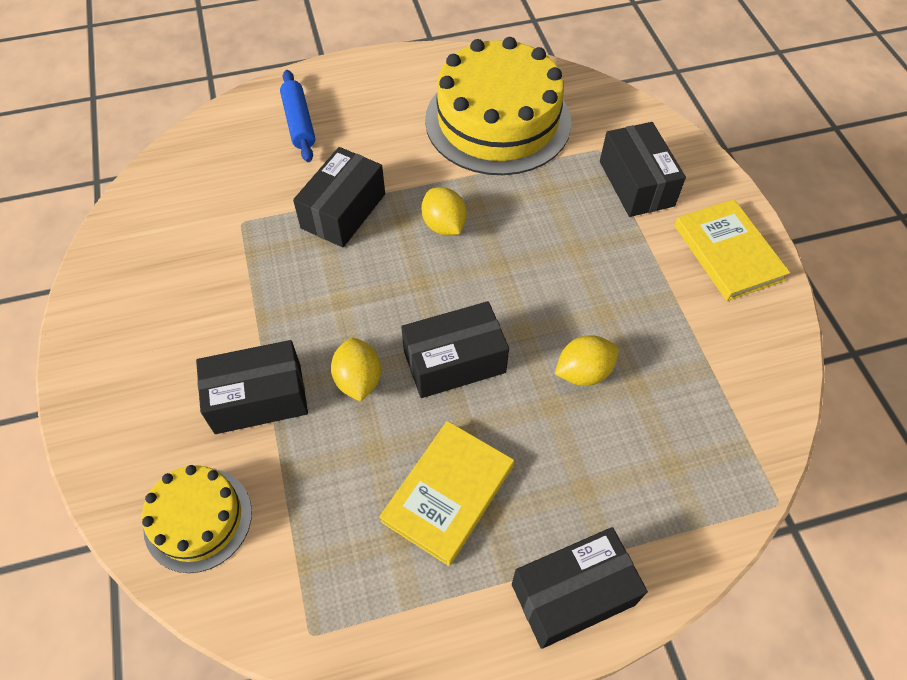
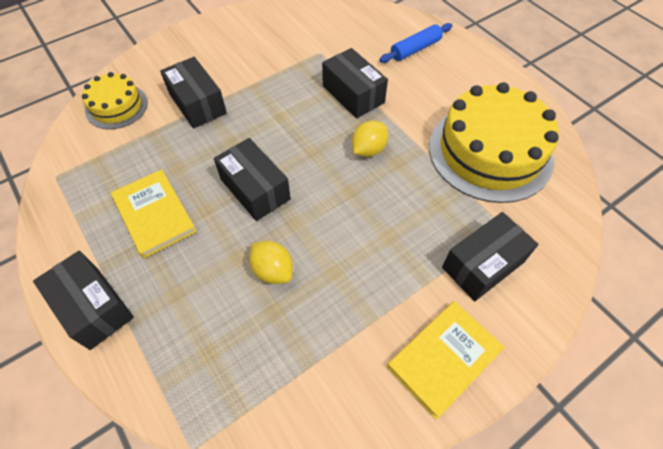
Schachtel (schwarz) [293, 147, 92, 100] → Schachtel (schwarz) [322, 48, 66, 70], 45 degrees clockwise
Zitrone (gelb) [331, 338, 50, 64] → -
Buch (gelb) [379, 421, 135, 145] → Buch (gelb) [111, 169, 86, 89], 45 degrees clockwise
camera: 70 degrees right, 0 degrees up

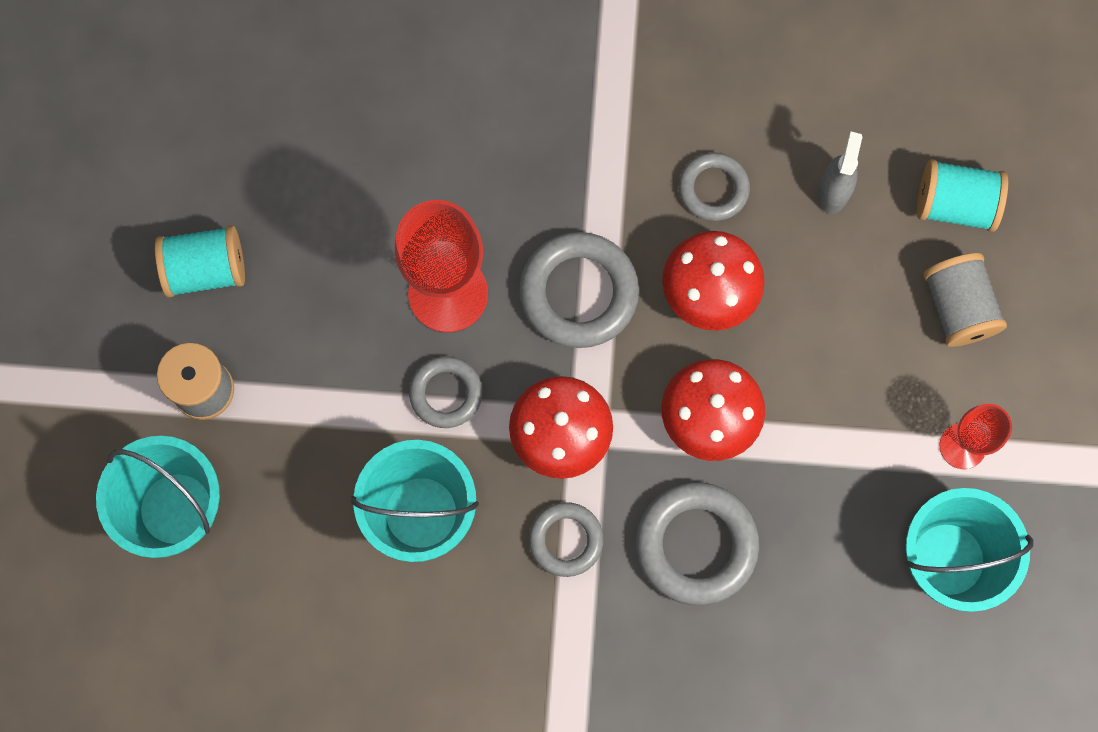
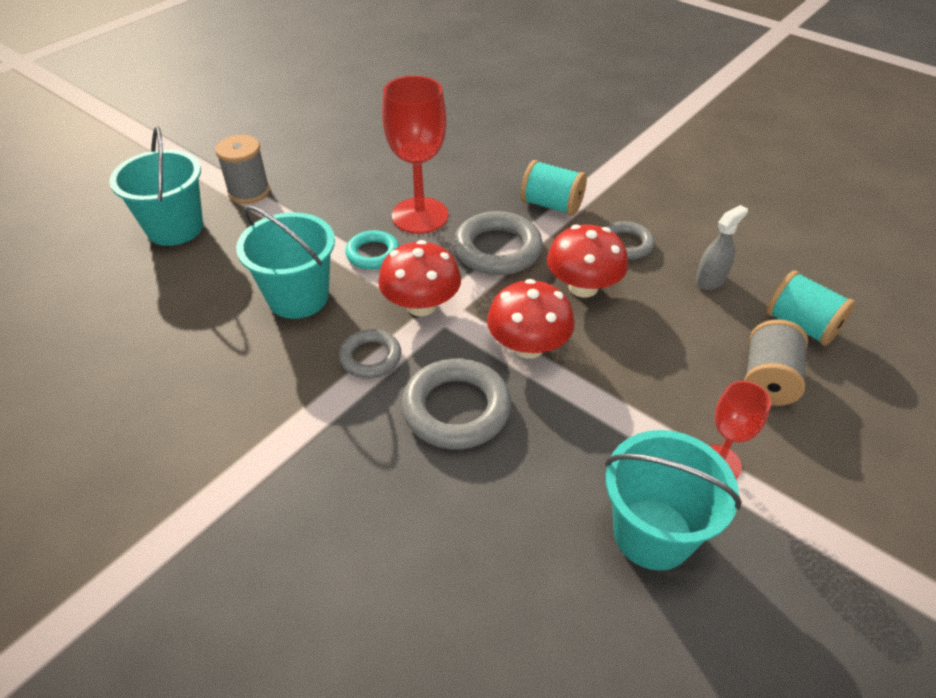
Garnrolle (türkis) [155, 225, 90, 72] → Garnrolle (türkis) [521, 160, 66, 56], moved
Ring (grau) [409, 356, 74, 72] → Ring (türkis) [345, 230, 55, 39]
camera: 35 degrees right, 30 degrees down

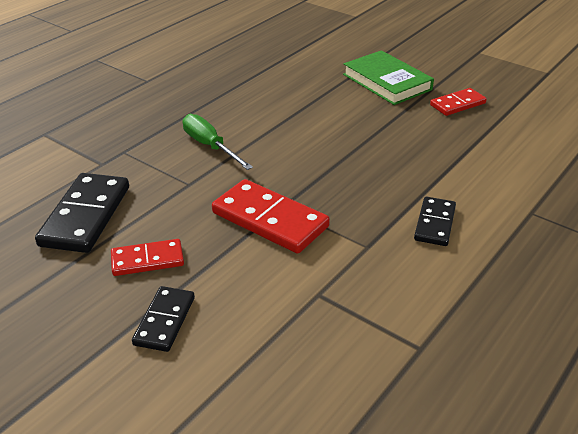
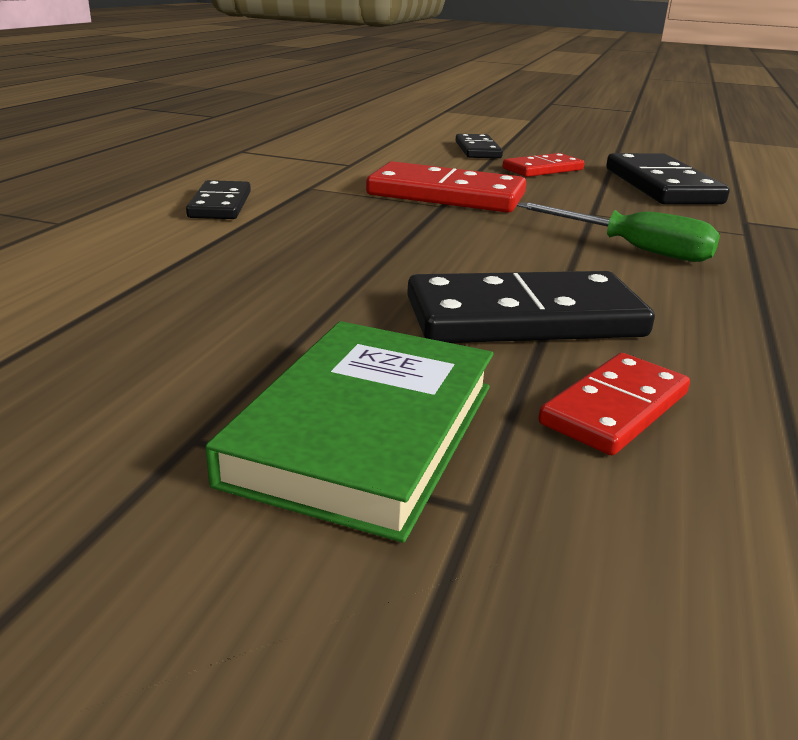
Buch (grün) [343, 50, 91, 55] → Buch (grün) [205, 321, 288, 222], 75 degrees clockwise
Dominostein (rot) [430, 88, 57, 28] → Dominostein (rot) [538, 353, 152, 102], moved
- → Dominostein (schwarz) [407, 271, 248, 72]
camera: 160 degrees right, 10 degrees down

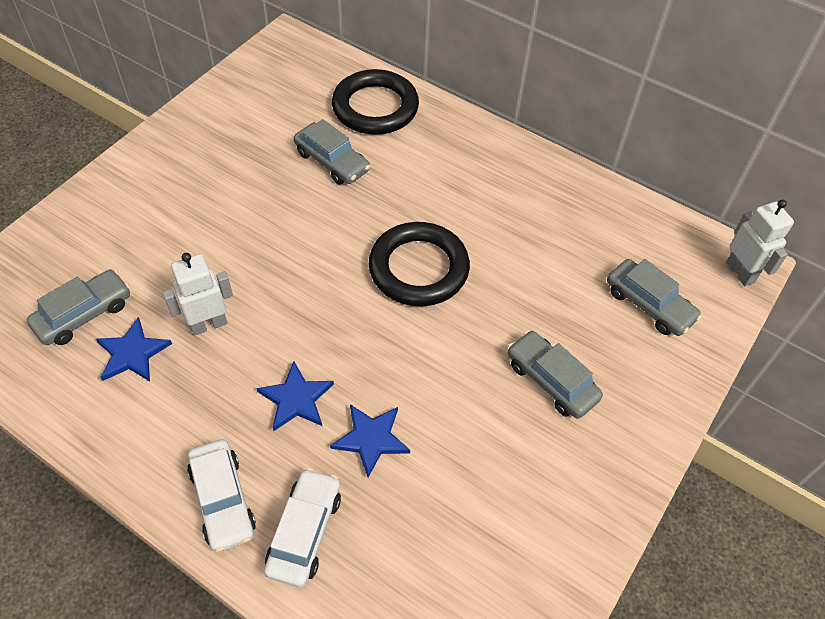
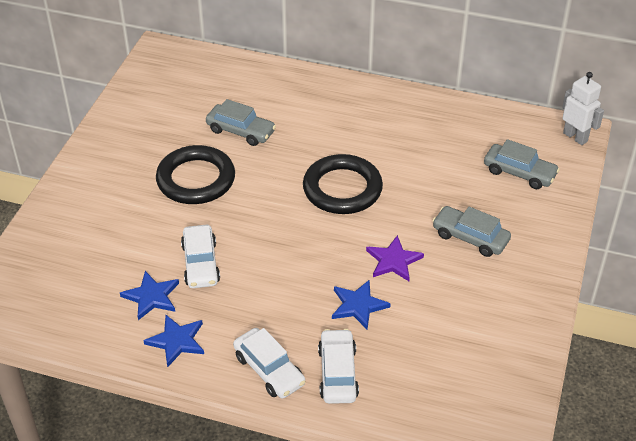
Ring (schwarz) [332, 69, 87, 66] → Ring (schwarz) [156, 145, 79, 59], moved
Roboter (weiß) [163, 253, 70, 82] → Auto (weiß) [181, 225, 39, 63]
Auto (grau) [27, 270, 103, 75] → -
Stern (blau) [256, 361, 78, 70] → Stern (blau) [143, 315, 61, 52], moved
- → Stern (lila) [366, 235, 58, 46]
camera: 15 degrees left, 10 degrees down

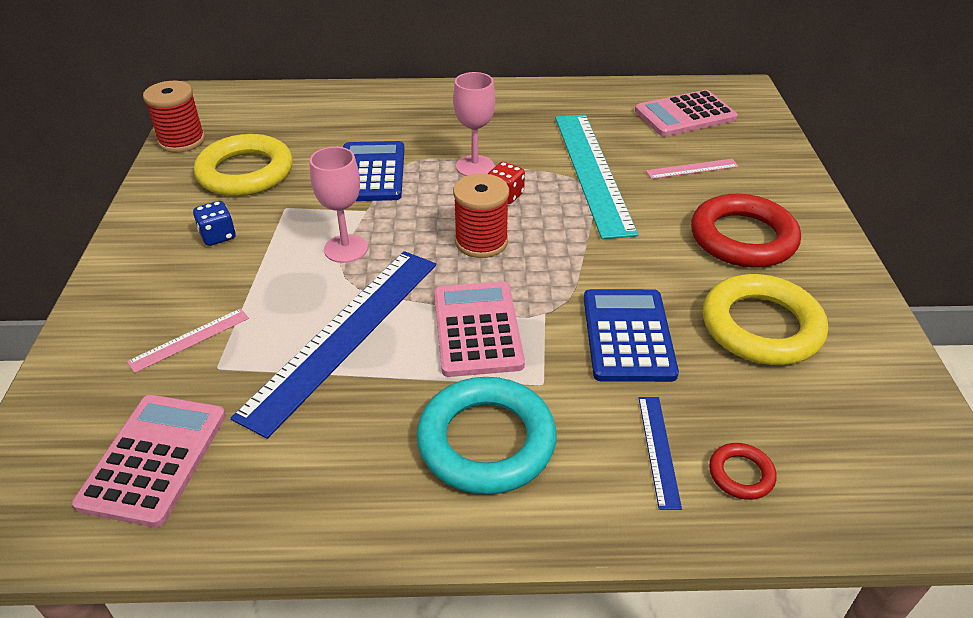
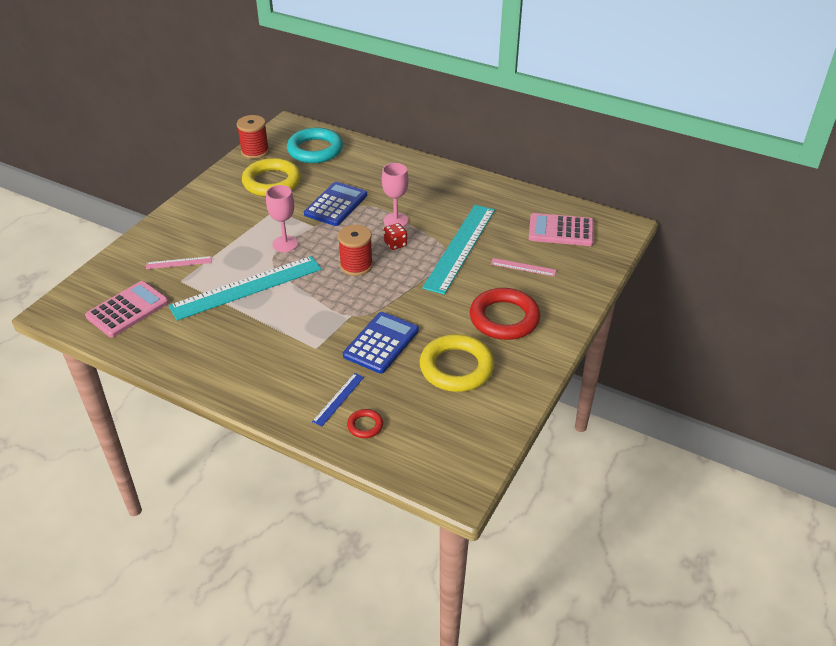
Spielwürfel (blau) [193, 201, 43, 45] → -
Lineal (blau) [231, 251, 205, 188] → Lineal (türkis) [169, 256, 153, 65]
Taschenrechner (rosa) [434, 281, 91, 96] → -
Ring (türkis) [417, 377, 140, 118] → Ring (türkis) [287, 128, 56, 35], moved
camera: 30 degrees right, 0 degrees up

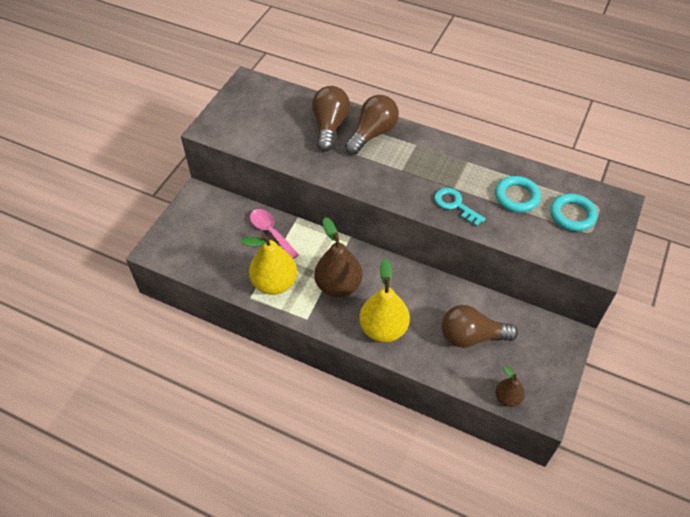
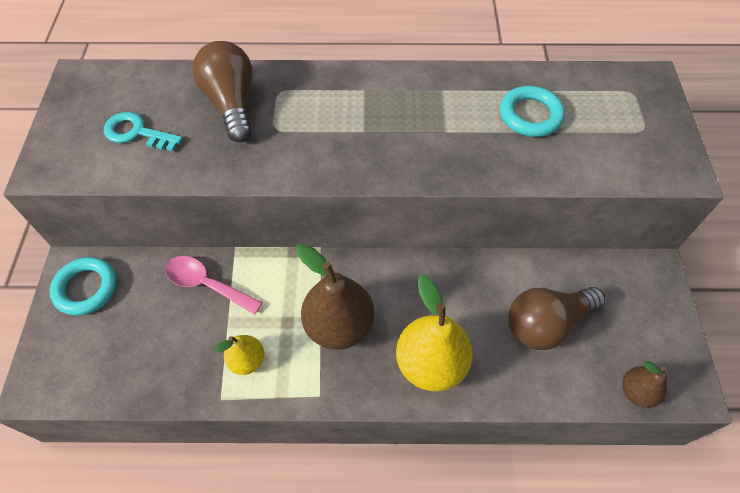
Glühbirne (braun) [345, 95, 54, 60] → -
Schlüssel (türkis) [434, 188, 52, 38] → Schlüssel (türkis) [104, 112, 79, 40], moved
Ring (türkis) [550, 194, 47, 37] → Ring (türkis) [50, 257, 67, 59], moved
Birne (gelb) [241, 234, 56, 61] → Birne (gelb) [215, 335, 49, 40], x0.54
camera: 25 degrees left, 5 degrees up

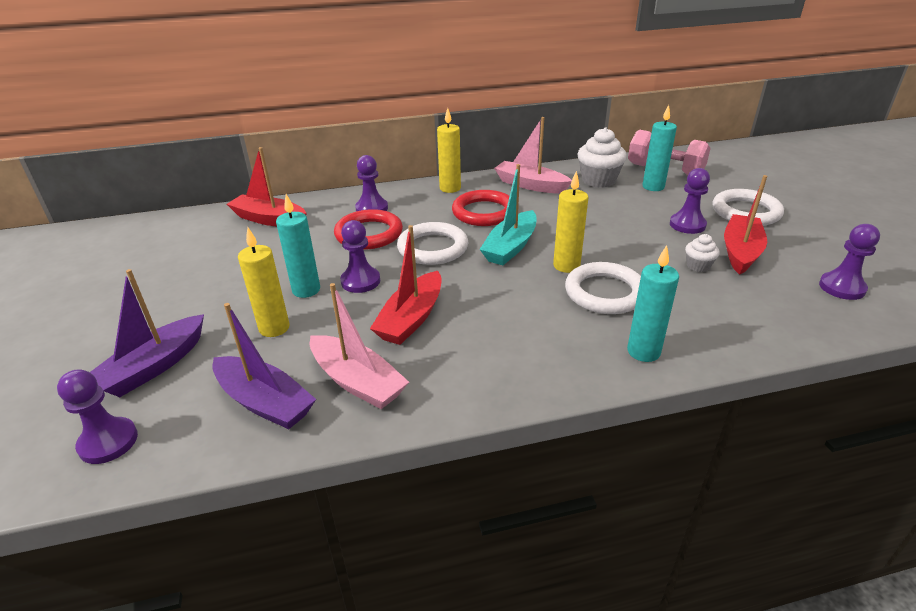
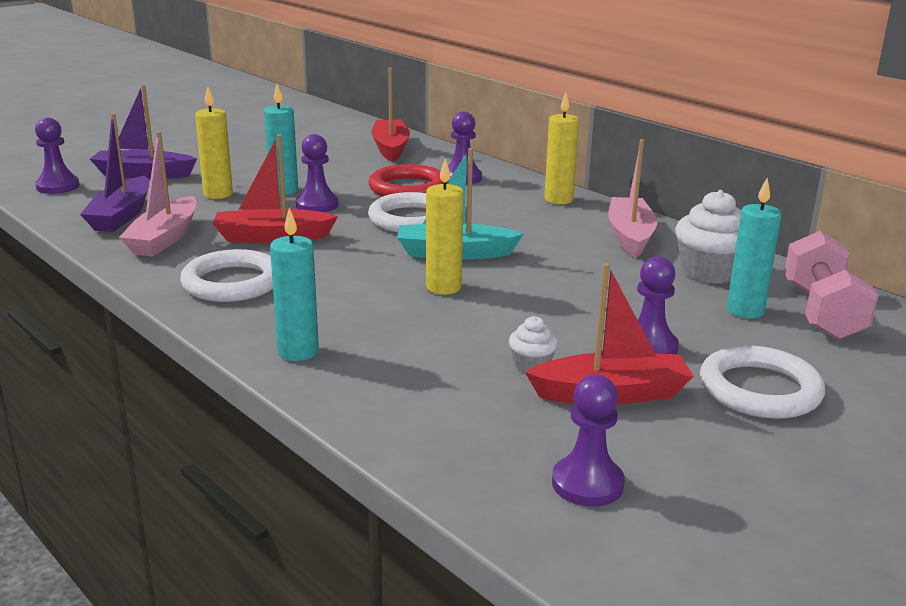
Ring (rot) [452, 190, 58, 36] → -
Ring (weiß) [565, 262, 76, 52] → Ring (weiß) [180, 249, 93, 53], moved
camera: 60 degrees right, 10 degrees down

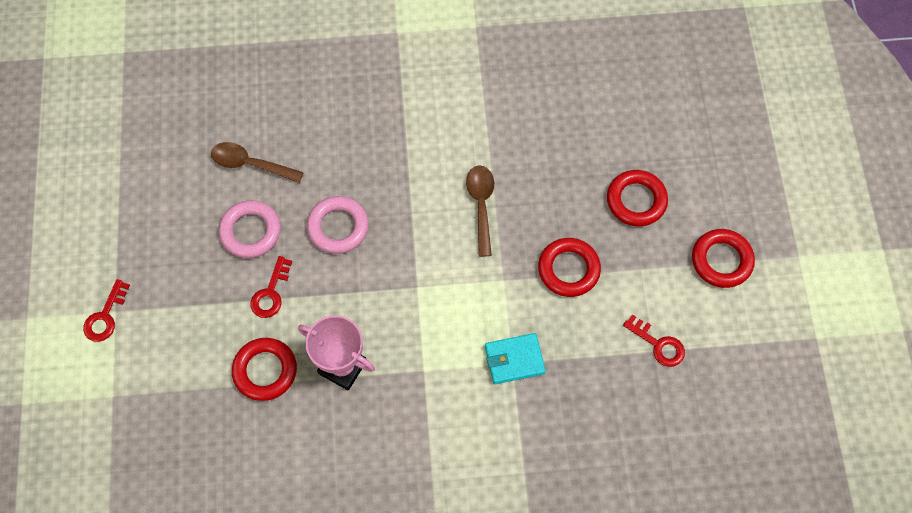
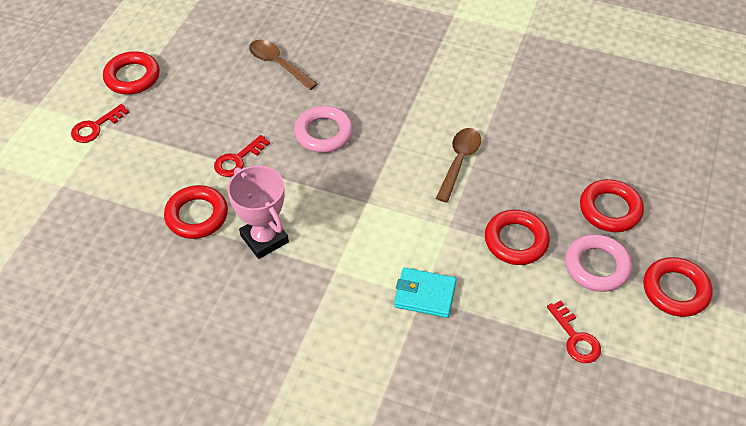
Ring (rosa) [219, 200, 62, 58] → Ring (rosa) [565, 234, 67, 58], moved
- → Ring (rot) [103, 51, 57, 43]
camera: 25 degrees right, 15 degrees down

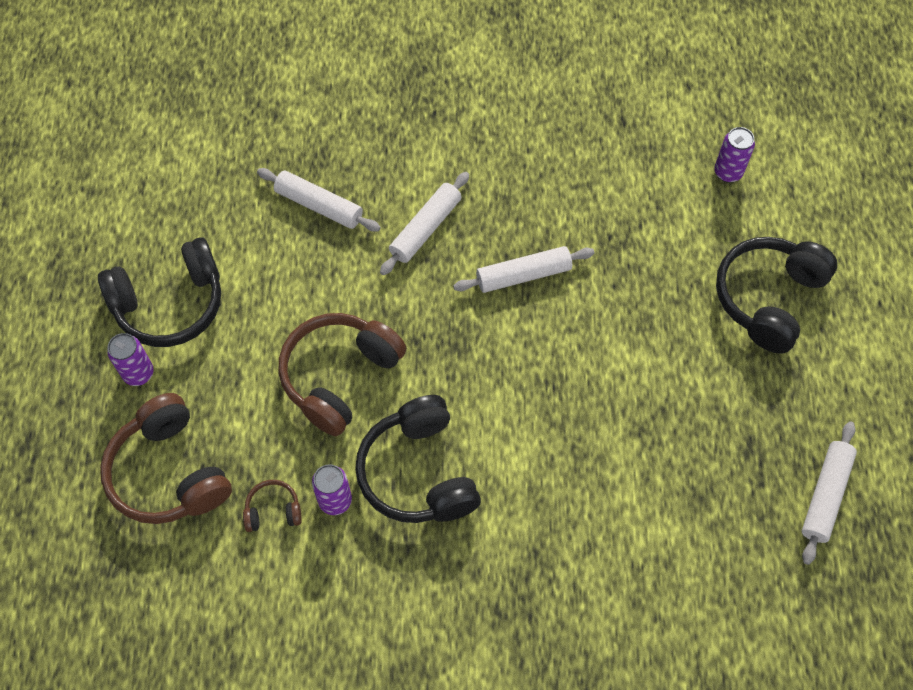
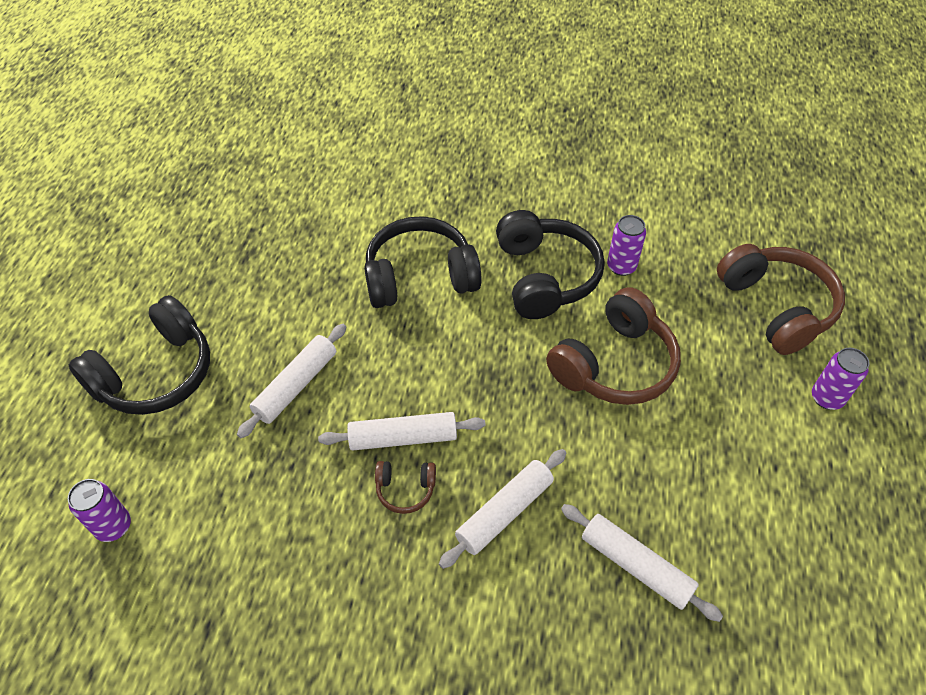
Kopfhörer (schwarz) [98, 237, 123, 110] → Kopfhörer (schwarz) [364, 216, 118, 92], moved
Nudelholz (weiß) [802, 422, 55, 143] → Nudelholz (weiß) [237, 324, 109, 114], moved
Kopfhörer (braun) [243, 480, 59, 52] → Kopfhörer (braun) [375, 461, 61, 53], moved
camera: 170 degrees left, 10 degrees down

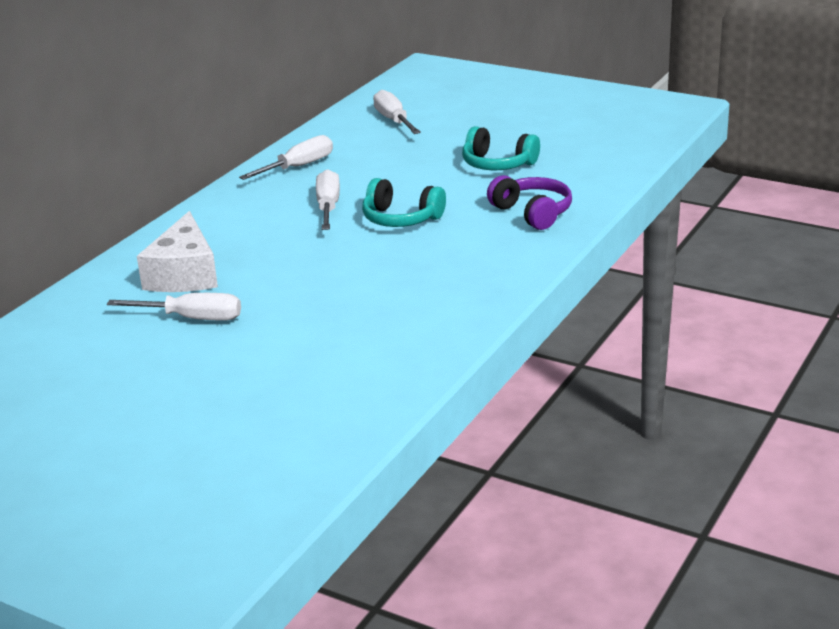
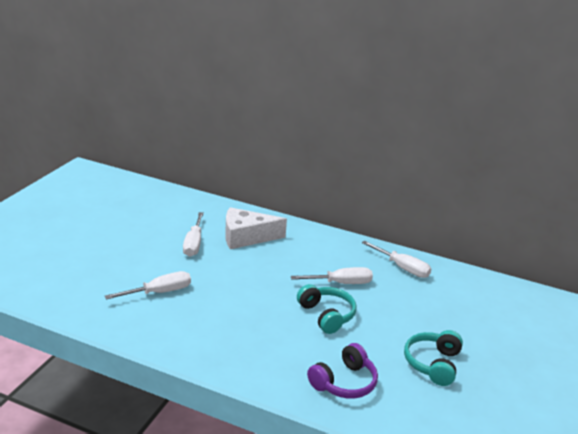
Schraubenzieher (weiß) [373, 90, 48, 44] → Schraubenzieher (weiß) [105, 271, 86, 29], moved
Kopfhörer (türkis) [362, 178, 84, 49] → Kopfhörer (türkis) [297, 284, 60, 50], 135 degrees clockwise
camera: 80 degrees right, 0 degrees up

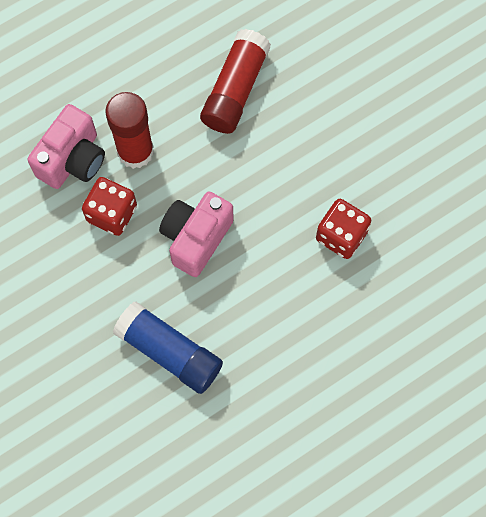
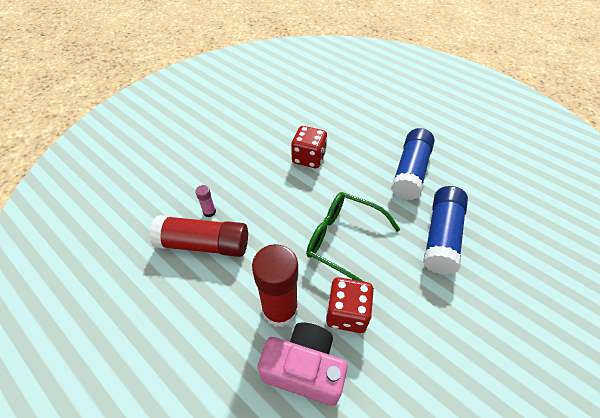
Kamera (rosa) [159, 192, 75, 85] → Brille (grün) [306, 192, 94, 98]
- → Klebestift (blau) [391, 128, 44, 72]
- → Klebestift (rosa) [195, 185, 21, 32]
camera: 105 degrees left, 20 degrees down

